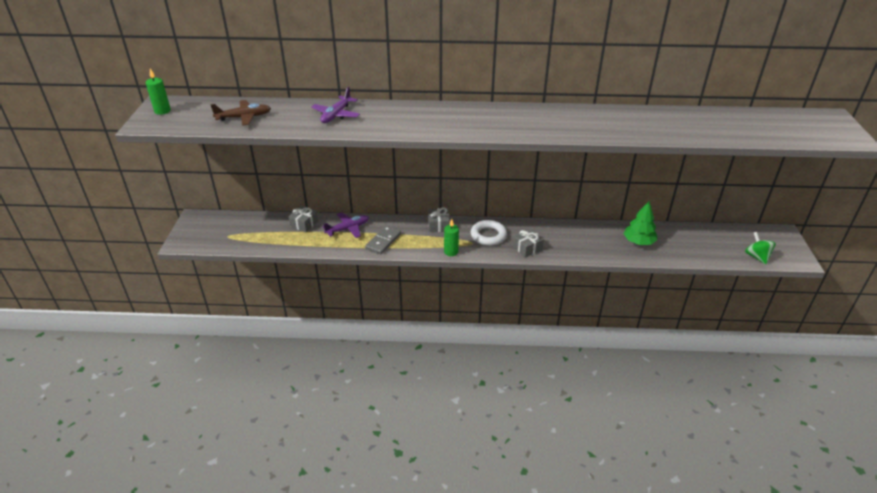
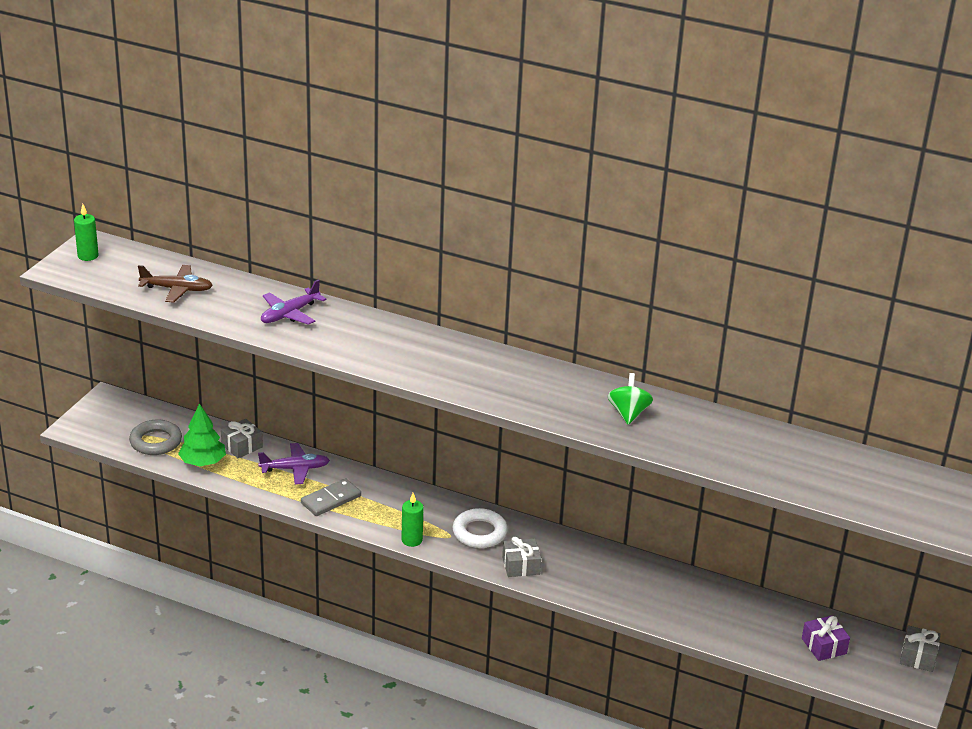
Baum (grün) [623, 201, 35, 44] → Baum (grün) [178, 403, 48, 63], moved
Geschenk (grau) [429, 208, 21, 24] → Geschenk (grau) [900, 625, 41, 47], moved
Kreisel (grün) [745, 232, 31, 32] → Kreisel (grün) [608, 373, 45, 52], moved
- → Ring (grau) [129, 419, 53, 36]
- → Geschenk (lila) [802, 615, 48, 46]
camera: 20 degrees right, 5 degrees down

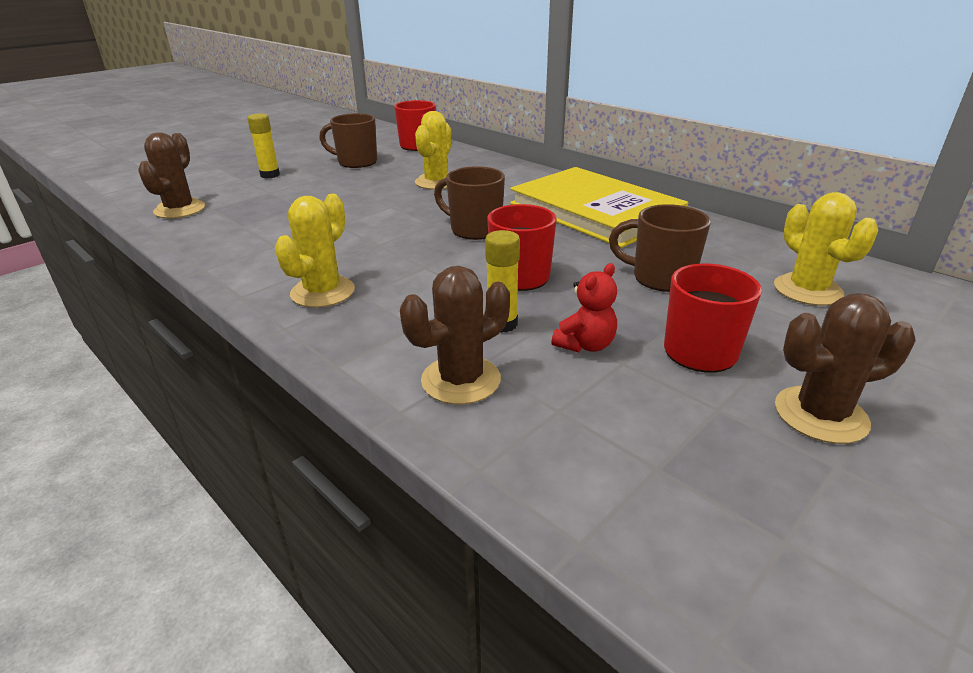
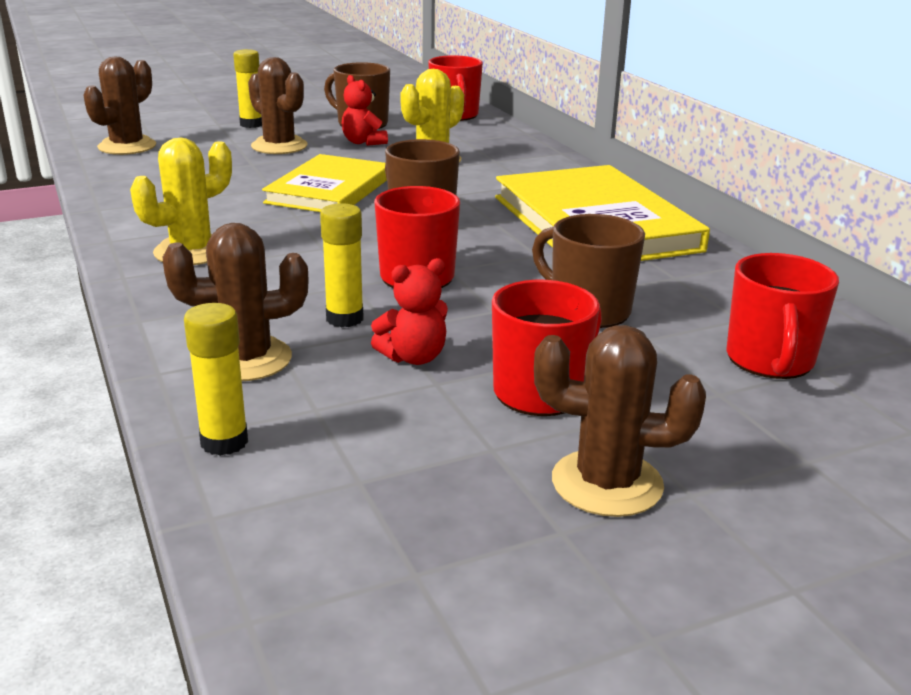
Kaktus (gelb) [774, 192, 104, 114] → Tasse (rot) [726, 253, 113, 126]
- → Kaktus (braun) [248, 57, 59, 97]
- → Teddybär (rot) [342, 75, 46, 71]
- → Buch (gelb) [262, 154, 125, 58]
- → Klebestift (gelb) [184, 303, 64, 153]
camera: 20 degrees right, 5 degrees down

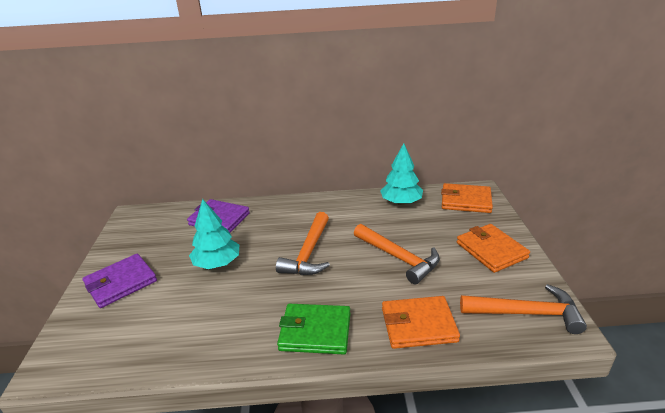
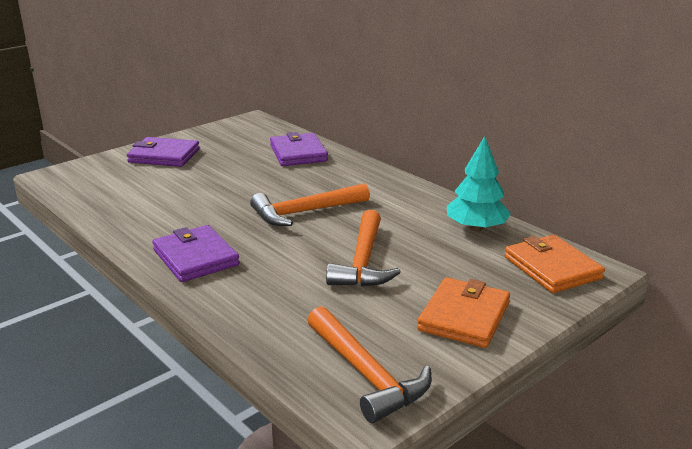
Baum (türkis) [189, 199, 50, 70] → -
Geldbörse (orange) [382, 296, 78, 53] → -
Geldbörse (grün) [277, 304, 73, 50] → Geldbörse (lila) [152, 225, 88, 57]
camera: 50 degrees right, 5 degrees down

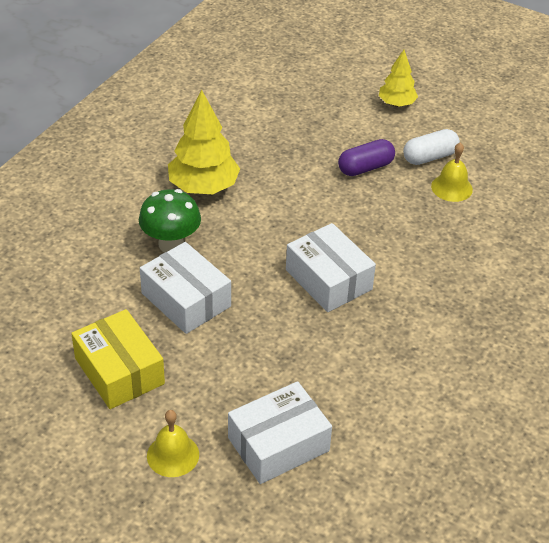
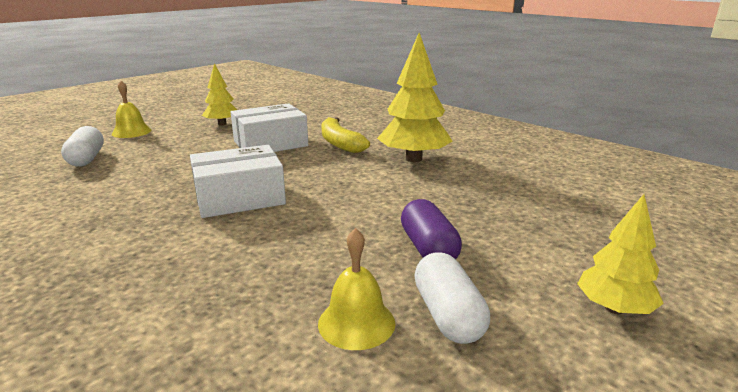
Pilz (grün) [139, 189, 62, 63] → Banane (gelb) [321, 117, 49, 36]
Schachtel (gelb) [71, 309, 94, 100] → Baum (gelb) [202, 63, 35, 63]
Schachtel (weiß) [228, 381, 104, 103] → Kapsel (weiß) [61, 126, 43, 41]
camera: 105 degrees right, 20 degrees down

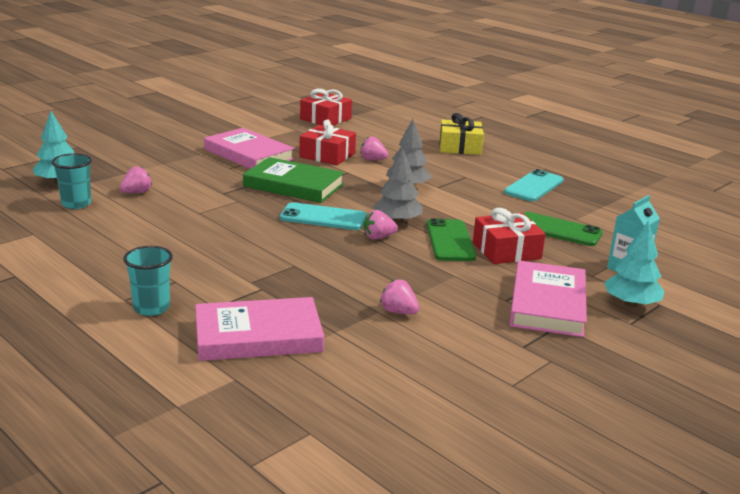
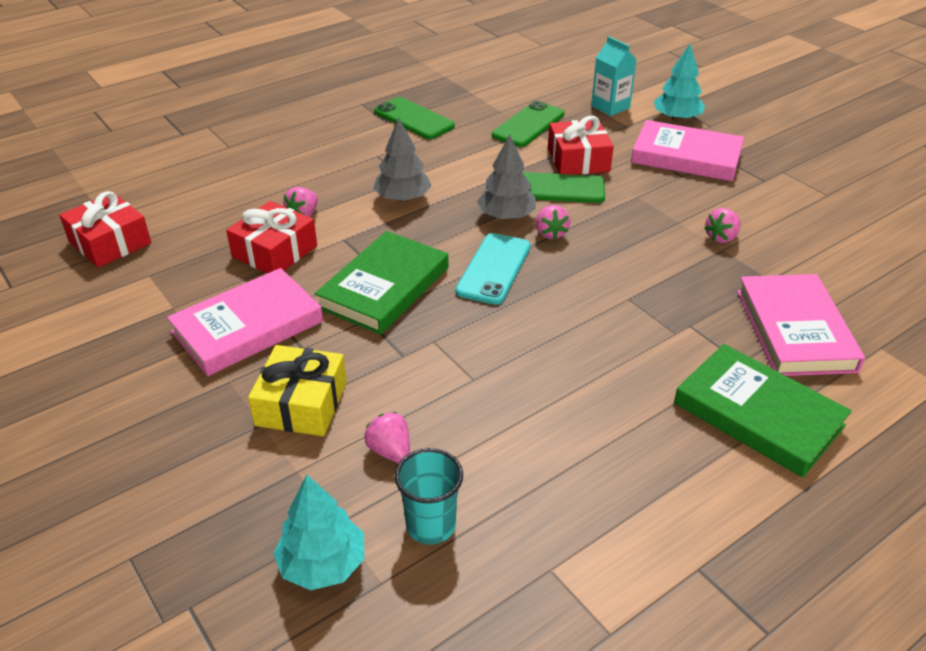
Geschenk (gelb) [439, 113, 45, 42] → Geschenk (gelb) [248, 345, 99, 91], moved
Handy (türkis) [504, 169, 60, 32] → Handy (grün) [374, 97, 81, 42]
Becher (türkis) [123, 246, 50, 70] → Buch (grün) [674, 344, 178, 134]
camera: 80 degrees left, 15 degrees up

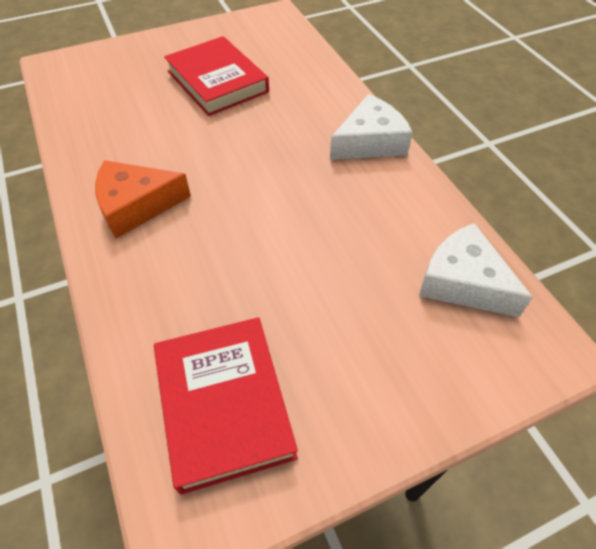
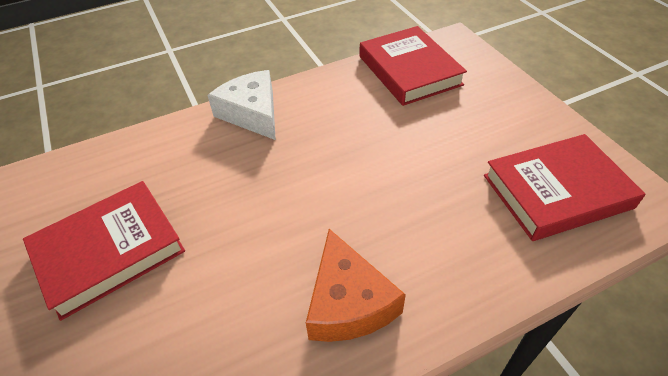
Käse (weiß) [419, 223, 114, 94] → Buch (rot) [360, 26, 107, 80]
camera: 90 degrees left, 5 degrees down

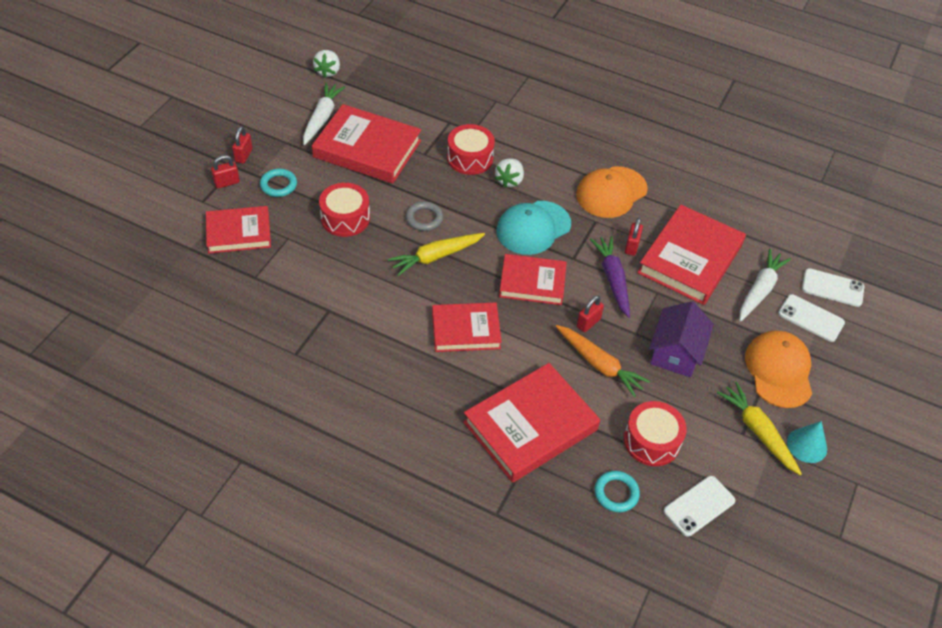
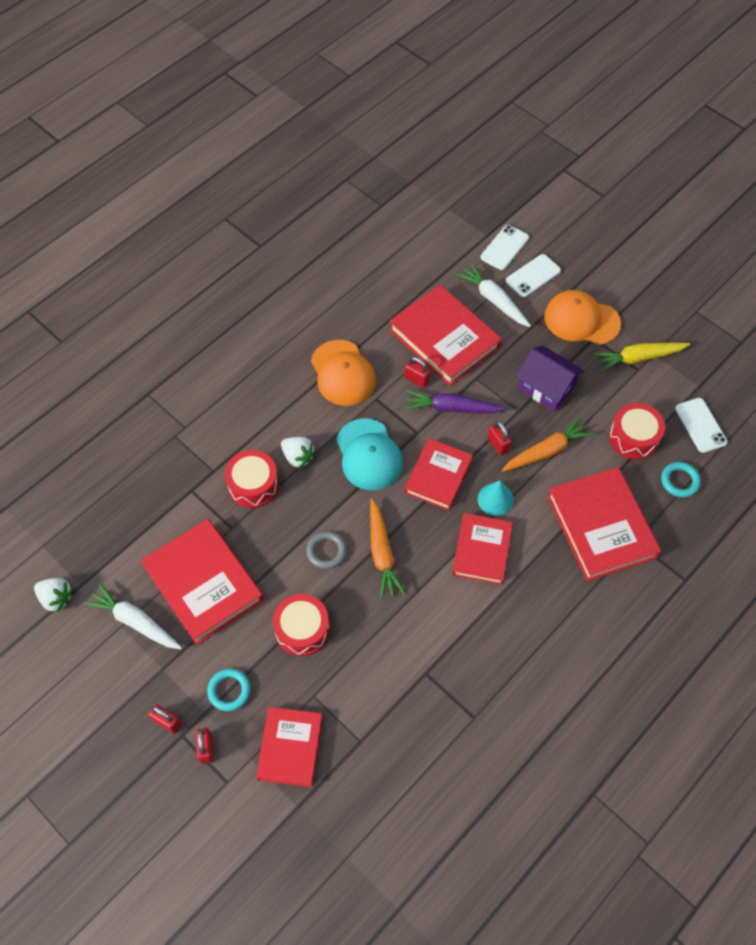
Buch (rot) [312, 104, 109, 80] → Buch (rot) [141, 519, 123, 126], 75 degrees counterclockwise
Karotte (gelb) [388, 233, 97, 43] → Karotte (orange) [370, 499, 36, 100]
Kegel (türkis) [787, 421, 40, 42] → Kegel (türkis) [477, 480, 37, 36], moved
camera: 70 degrees left, 10 degrees up

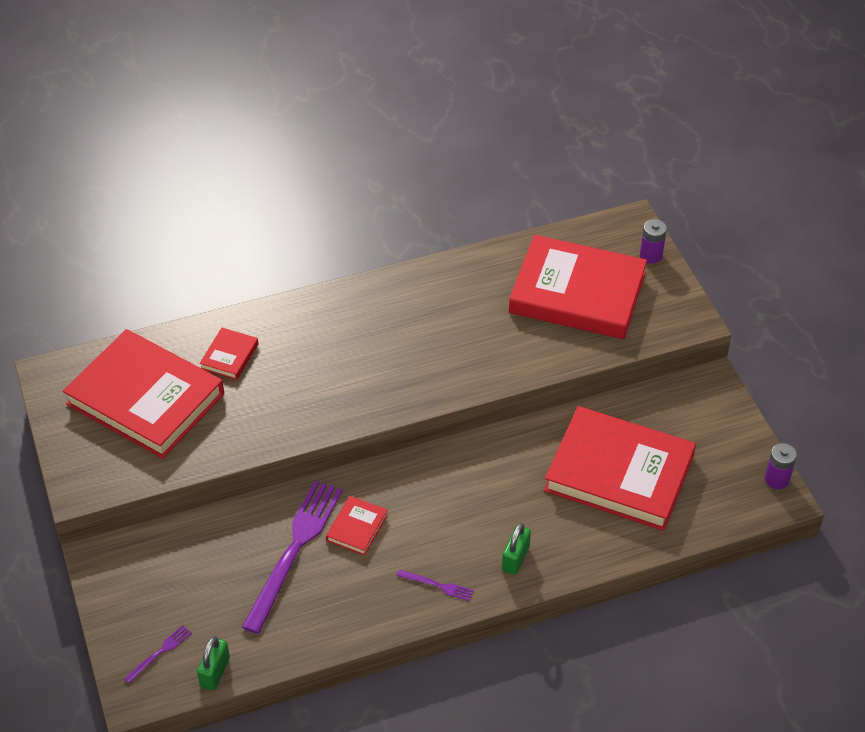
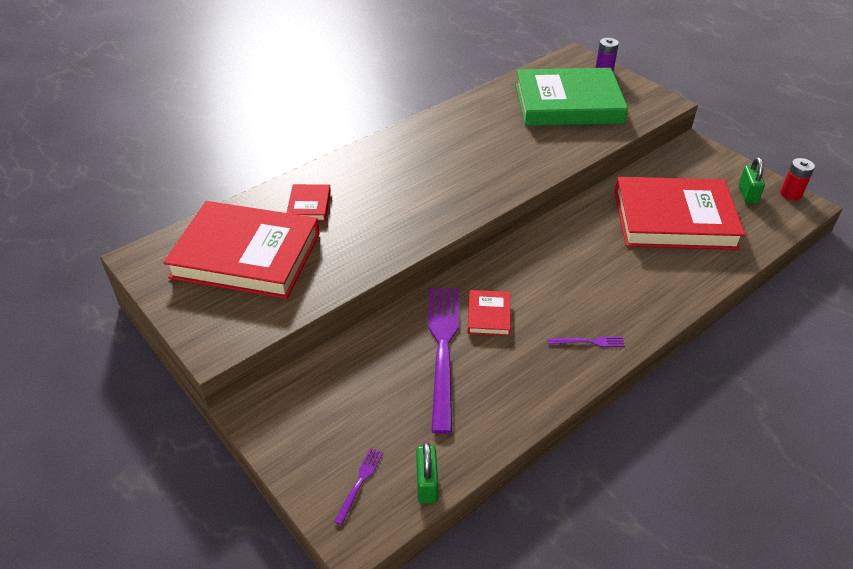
Buch (rot) [509, 235, 138, 104] → Buch (grün) [515, 68, 113, 58]
Batterie (lila) [765, 443, 32, 46] → Batterie (rot) [780, 158, 35, 42]
Vorhängeschloss (grün) [502, 523, 29, 52] → Vorhängeschloss (grün) [739, 157, 26, 47], moved
camera: 20 degrees left, 5 degrees down

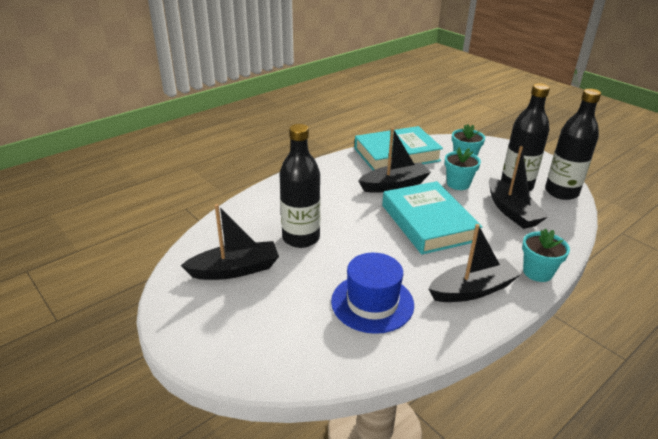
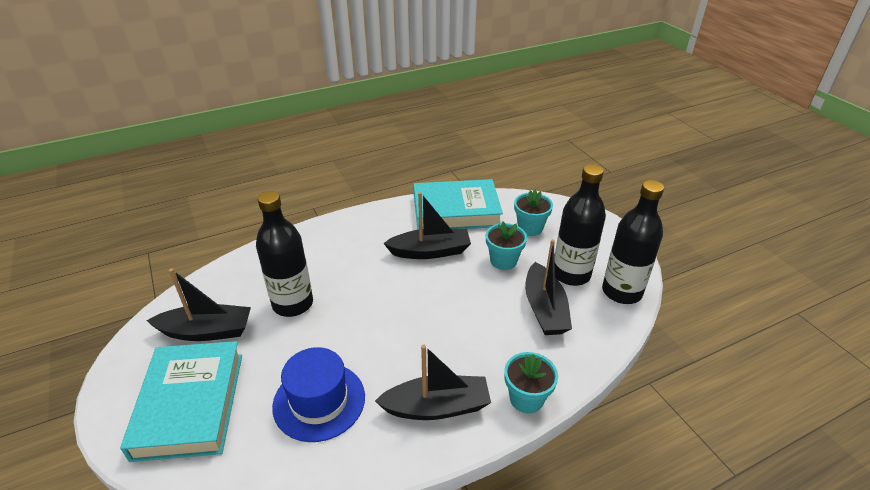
Buch (türkis) [382, 181, 101, 74] → Buch (türkis) [120, 341, 122, 121], moved
camera: 15 degrees right, 5 degrees up

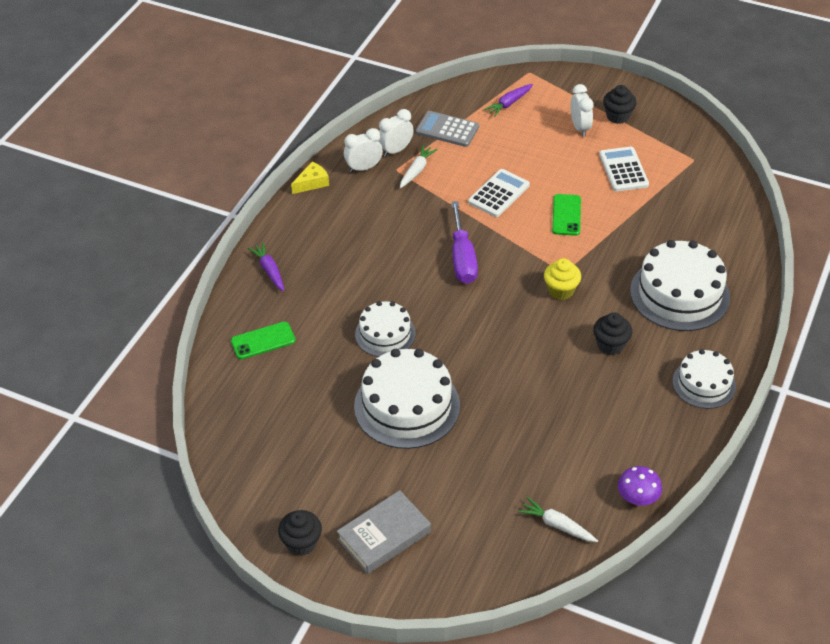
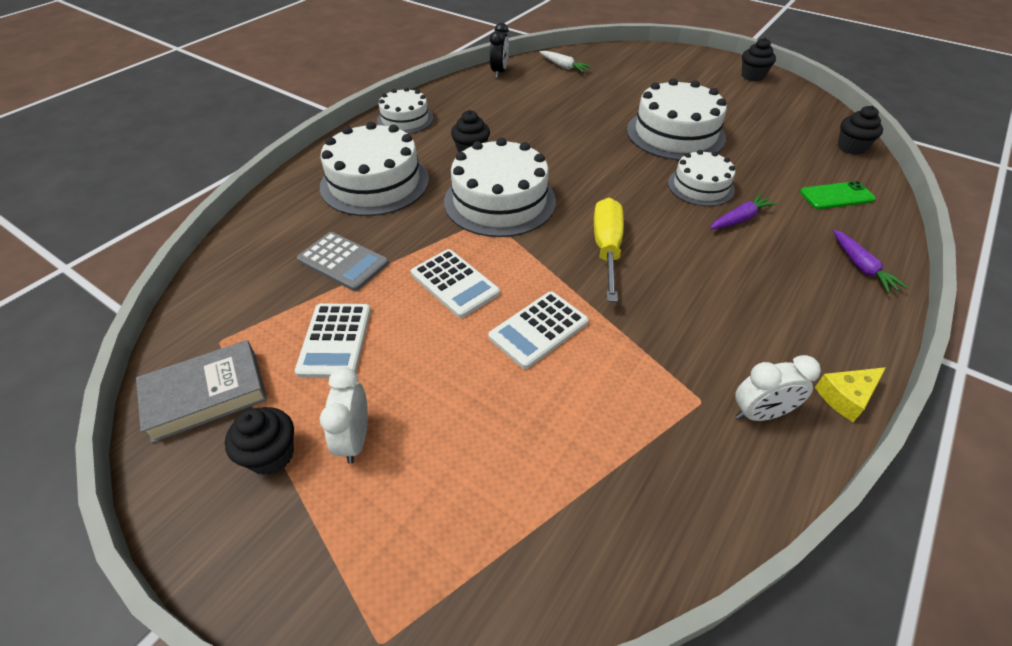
Karotte (lila) [484, 84, 49, 33] → Karotte (lila) [710, 194, 67, 35], moved
Wecker (weiß) [379, 109, 35, 48] → -
Taschenrechner (grau) [415, 111, 64, 36] → Taschenrechner (grau) [297, 232, 92, 59], moved
Karotte (weiß) [400, 145, 37, 43] → -
Handy (grün) [552, 194, 29, 42] → Taschenrechner (weiß) [411, 249, 89, 69]
Schraubenzieher (lila) [451, 201, 27, 83] → Schraubenzieher (gelb) [594, 198, 30, 104]
Muffin (gelb) [544, 258, 37, 42] → Kuchen (weiß) [444, 138, 112, 99]
Pilz (lila) [618, 466, 44, 40] → Wecker (schwarz) [490, 23, 19, 55]
Buch (grau) [337, 490, 94, 84] → Buch (grau) [136, 340, 131, 103], moved
- → Muffin (schwarz) [838, 106, 45, 49]
camera: 170 degrees left, 0 degrees up

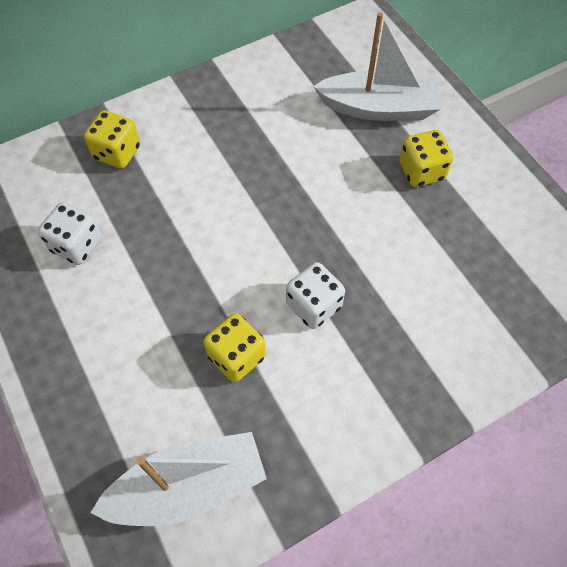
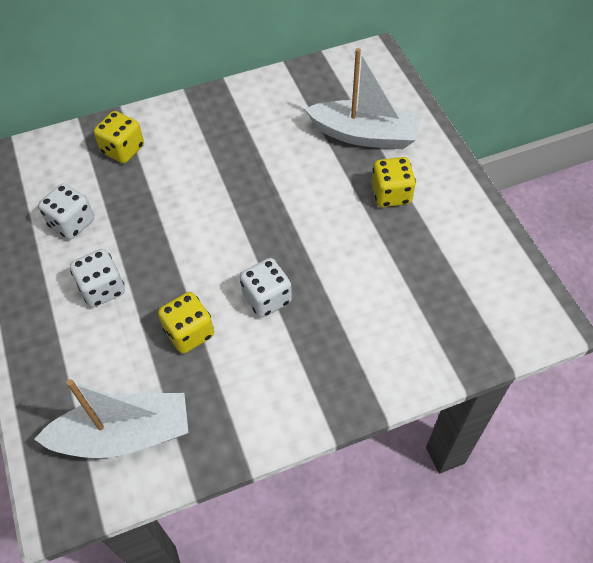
- → Spielwürfel (weiß) [70, 249, 55, 58]
camera: 10 degrees right, 5 degrees down

